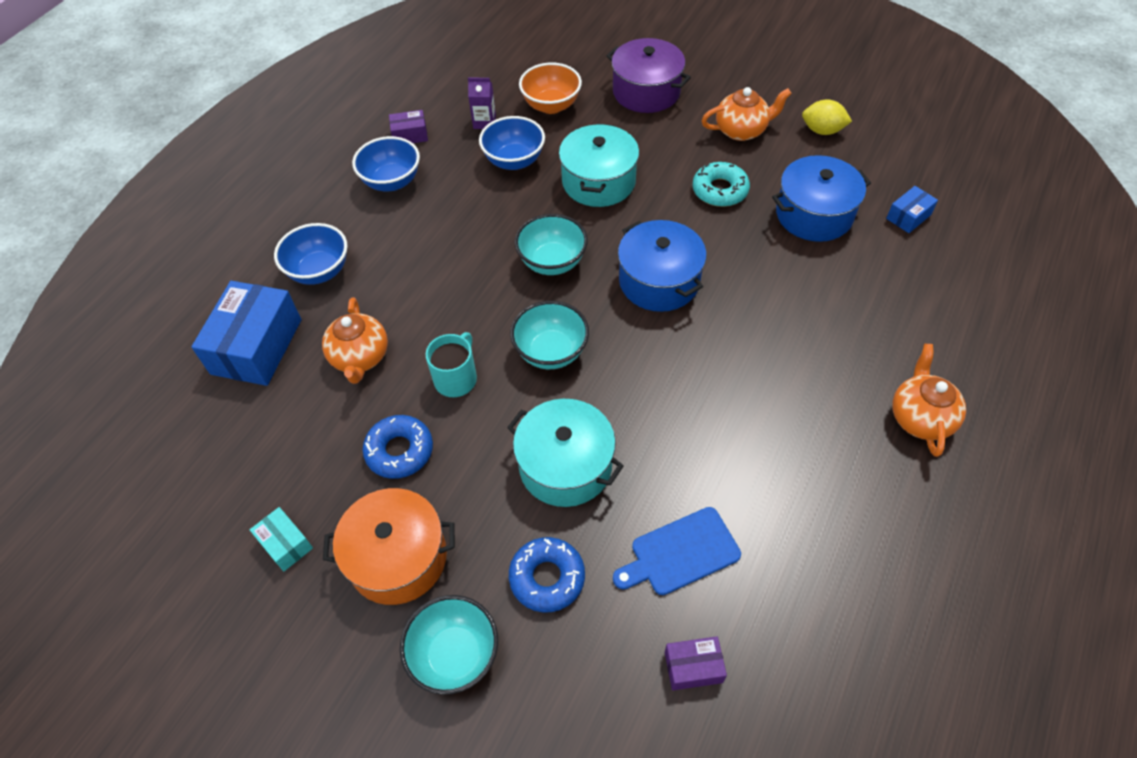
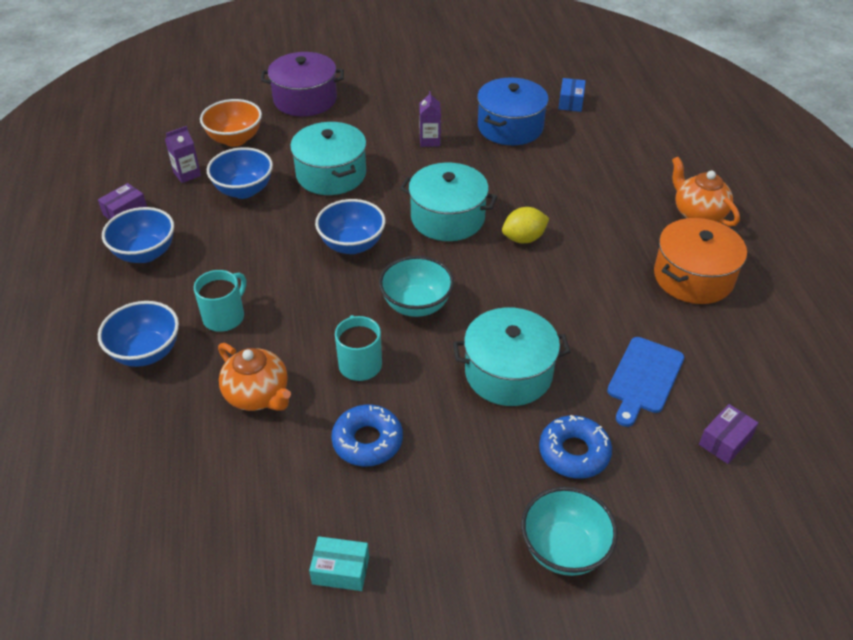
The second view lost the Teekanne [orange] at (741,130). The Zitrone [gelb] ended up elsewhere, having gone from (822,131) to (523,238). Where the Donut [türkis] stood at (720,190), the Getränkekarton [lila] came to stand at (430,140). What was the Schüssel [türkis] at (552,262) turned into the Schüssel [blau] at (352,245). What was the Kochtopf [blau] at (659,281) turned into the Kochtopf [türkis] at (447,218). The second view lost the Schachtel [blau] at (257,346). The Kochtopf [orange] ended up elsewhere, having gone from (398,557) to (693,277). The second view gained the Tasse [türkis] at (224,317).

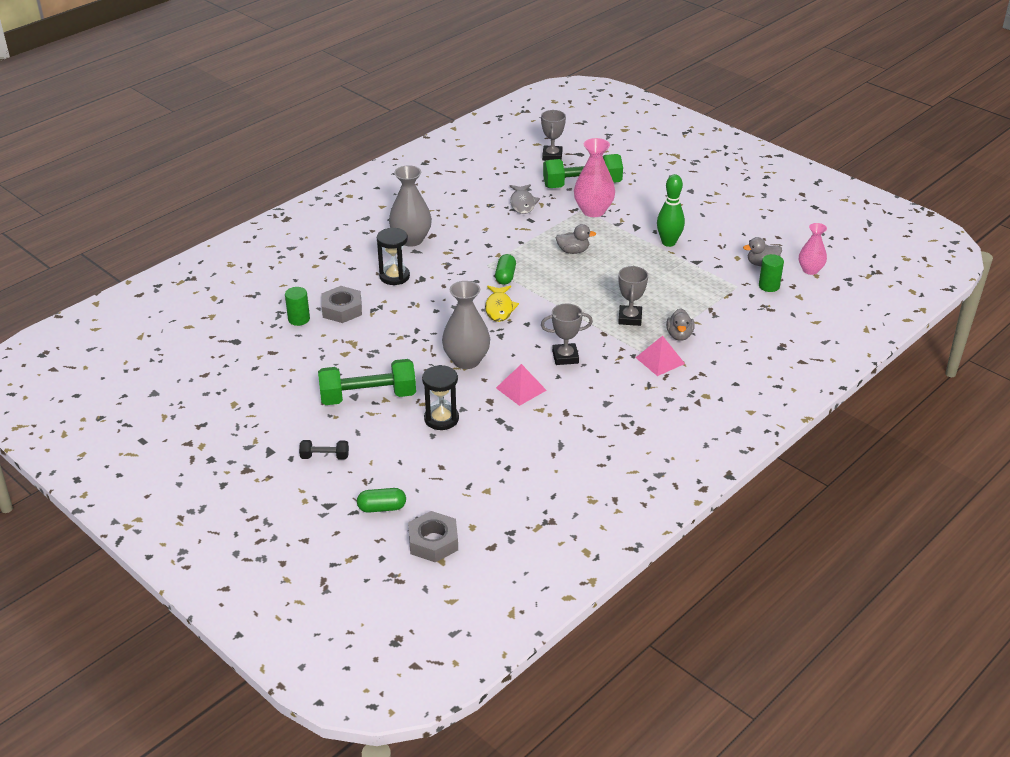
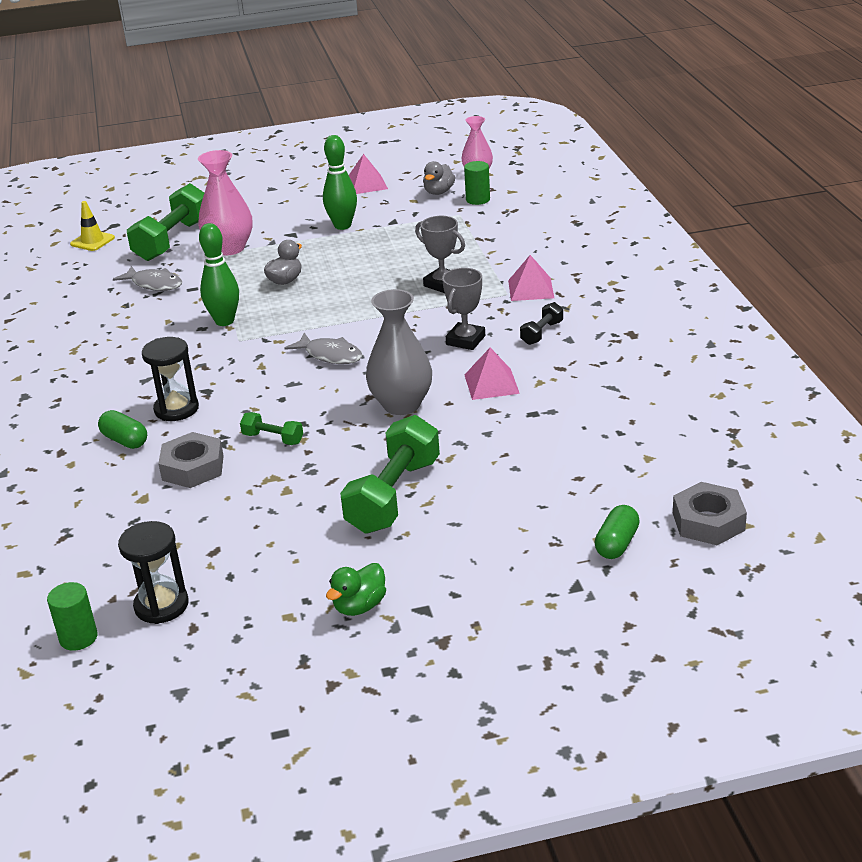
Where the Pokal [grau] stood at (552,156), the Leitkegel [gelb] came to stand at (92,241). The second view lost the Vase [grau] at (411,240). The Kapsel [grün] ended up elsewhere, having gone from (505,276) to (125,440). What was the Fisch [gelb] at (499,308) turned into the Fisch [grau] at (330,355). The Vollzylinder [grün] ended up elsewhere, having gone from (299,319) to (78,637). The second view lost the Ente [grau] at (679,335). The Sanduhr [schwarz] ended up elsewhere, having gone from (441,419) to (161,605). The Hantel [schwarz] ended up elsewhere, having gone from (325,457) to (542,333). The second view gained the Pyramide [rosa] at (366,184). The second view gained the Bowlingkegel [grün] at (224,321). The second view gained the Hantel [grün] at (273,439). The second view gained the Ente [grün] at (359,606).

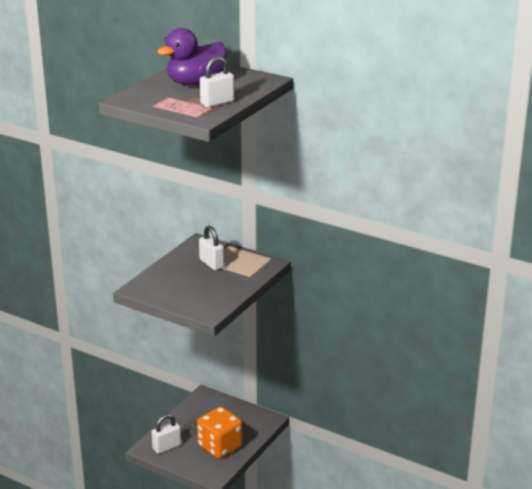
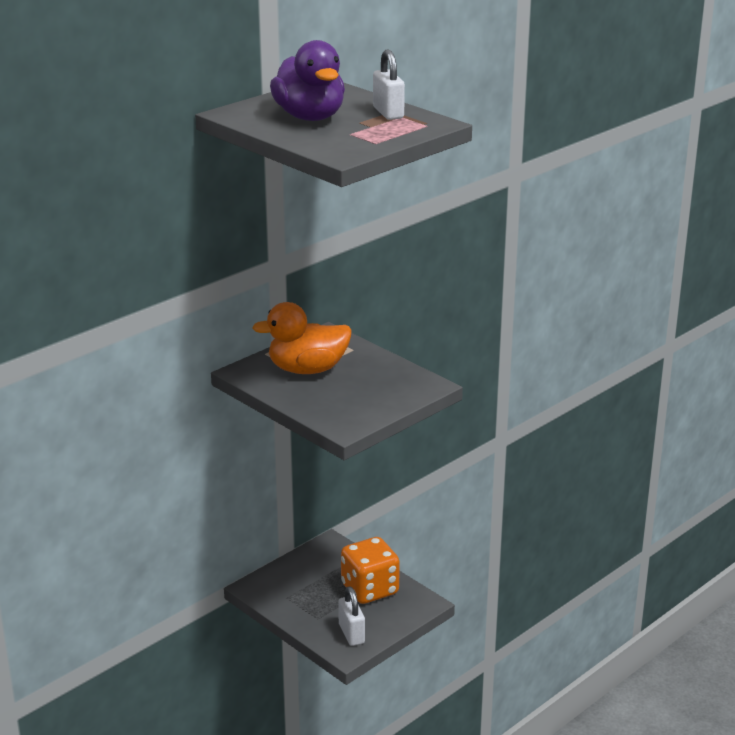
Where the Vorhängeschloss [weiß] stood at (211,264), the Ente [orange] came to stand at (307,369).

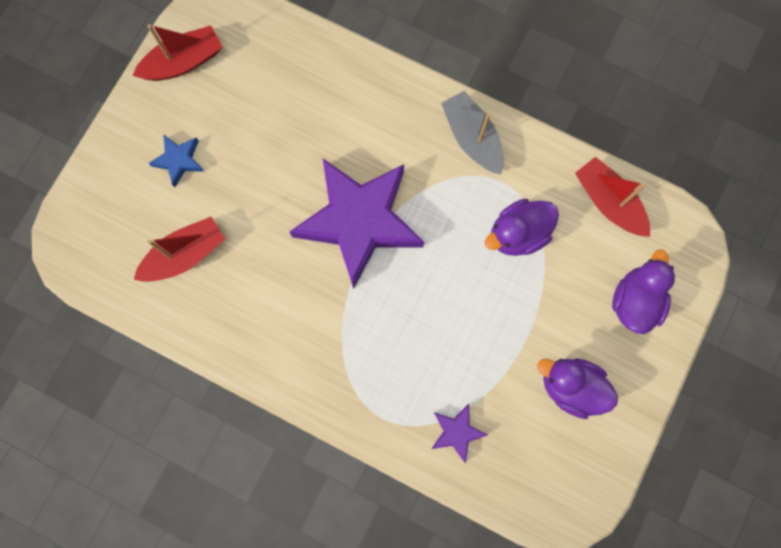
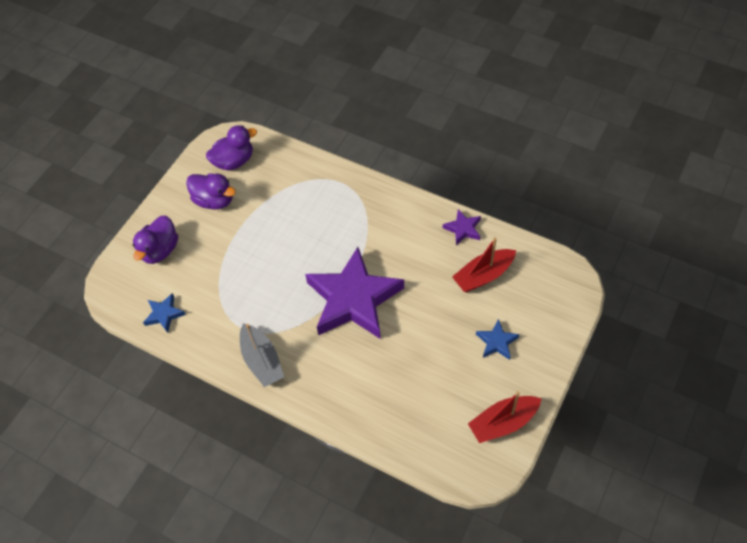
Where the Boot [rot] stood at (608,202), the Stern [blau] came to stand at (164,314). The Ente [lila] ended up elsewhere, having gone from (518,234) to (234,161). The Stern [lila] ended up elsewhere, having gone from (457,432) to (463,229).

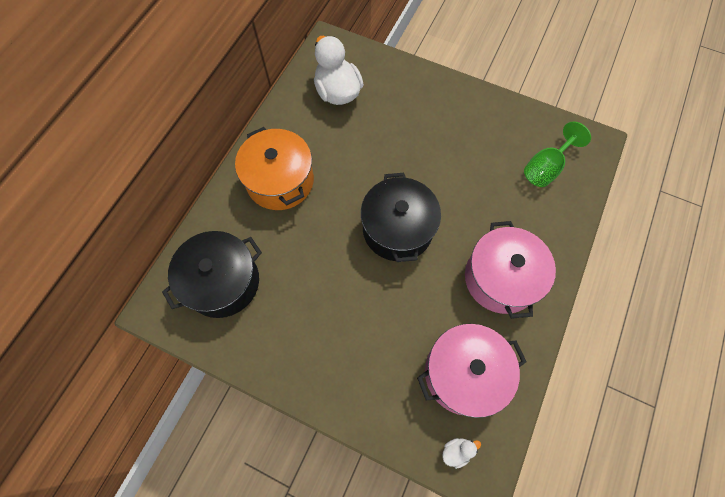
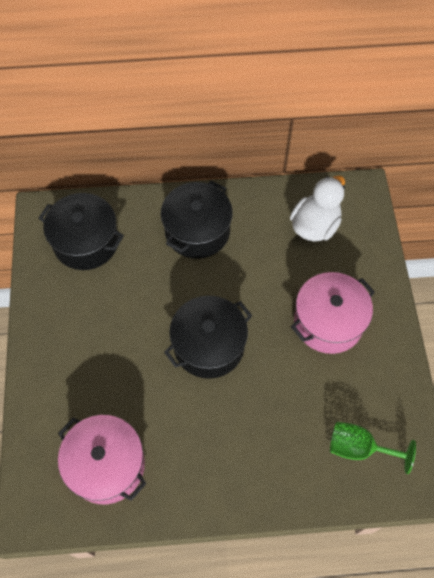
What was the Kochtopf [orange] at (280,181) turned into the Kochtopf [schwarz] at (197,231). The Kochtopf [rosa] ended up elsewhere, having gone from (500,278) to (328,322). The second view lost the Ente [weiß] at (456,451).

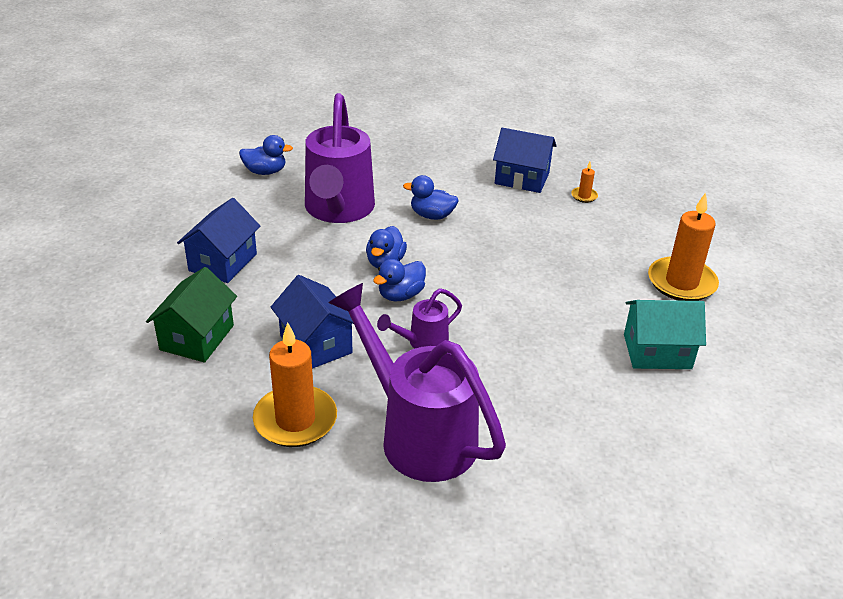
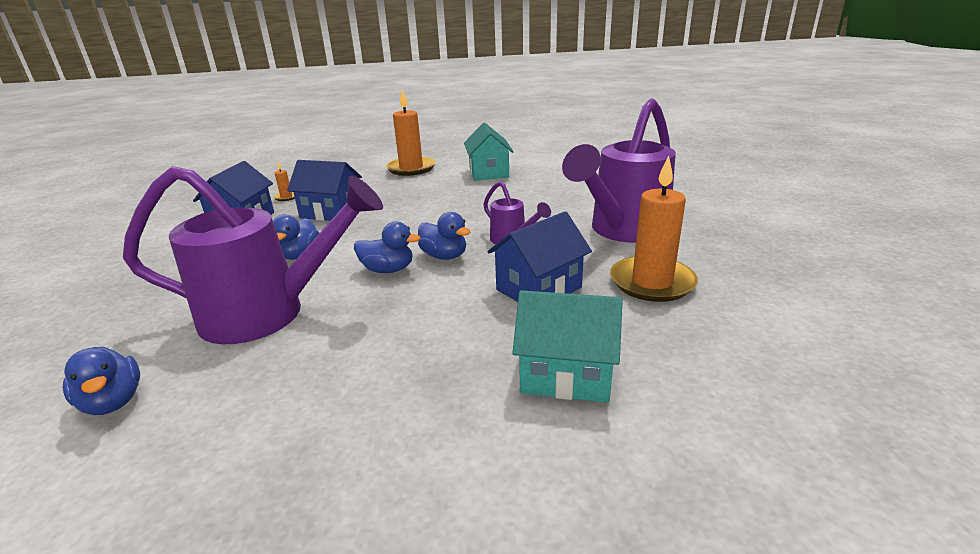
The Ente [blau] at (265,172) ended up facing another way, 150 degrees clockwise from before. The Haus [blau] ended up elsewhere, having gone from (223,262) to (331,212). What was the Haus [grün] at (197,337) turned into the Haus [türkis] at (566,373).

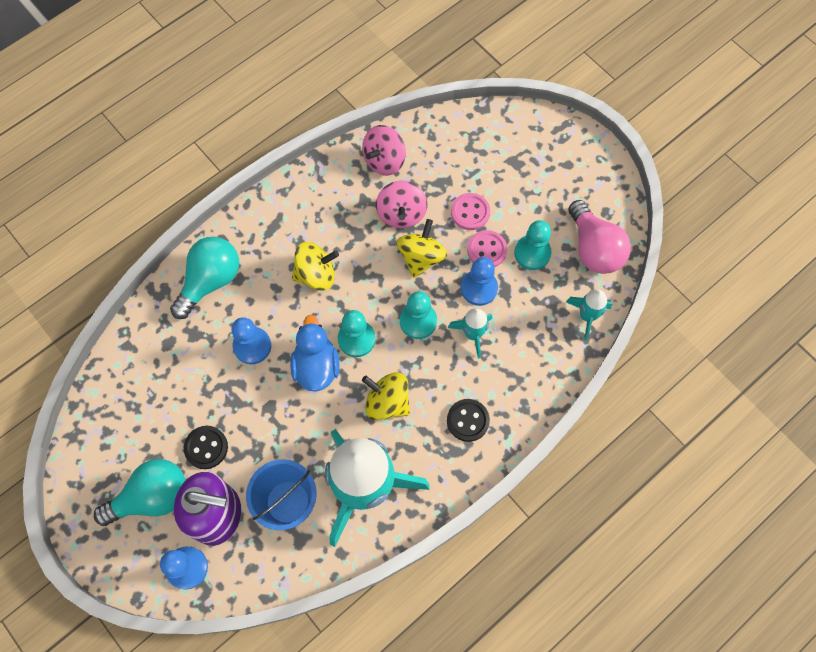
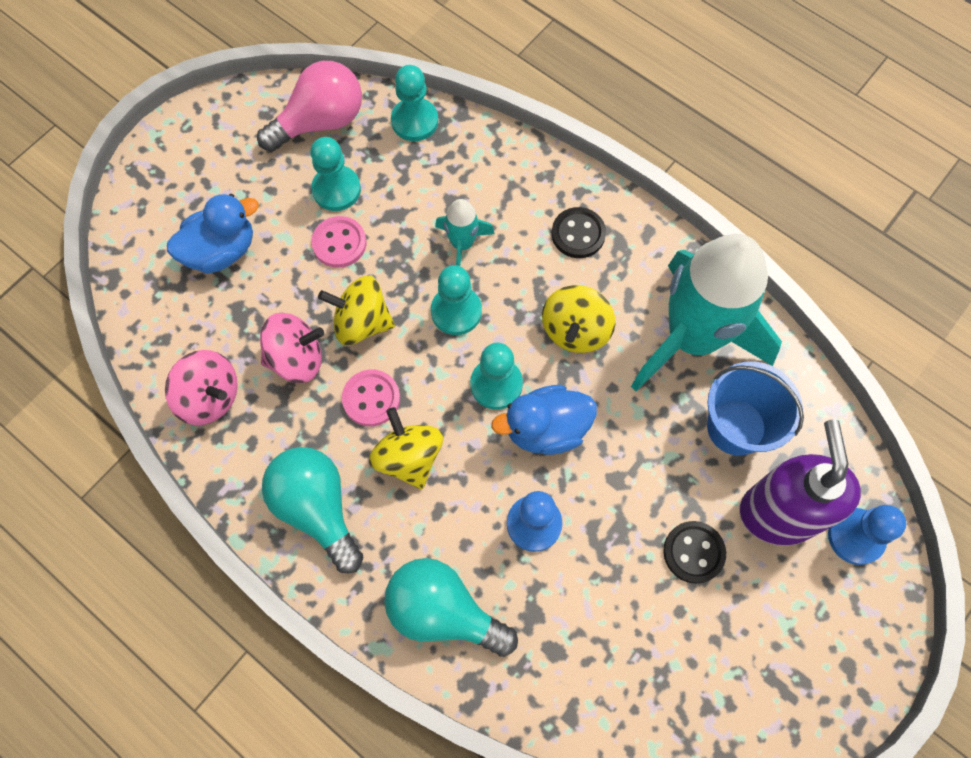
The Knopf [rosa] ended up elsewhere, having gone from (470,212) to (371,399). The second view lost the Bauer [blau] at (479,288). Where the Rakete [türkis] stood at (587,316), the Bauer [türkis] came to stand at (414,121). The Glühbirne [türkis] ended up elsewhere, having gone from (152,497) to (317,508). The second view gained the Ente [blau] at (221,251).

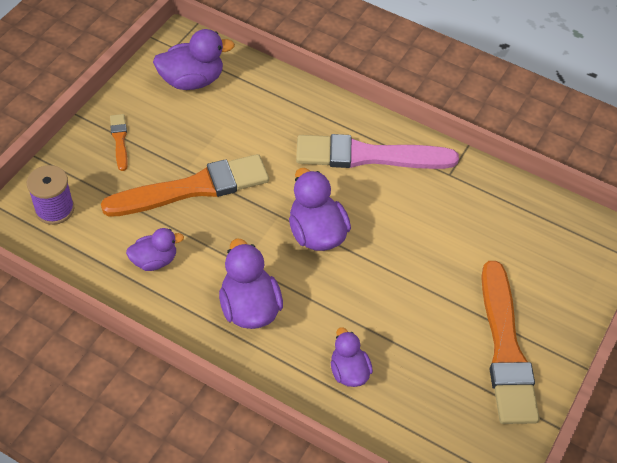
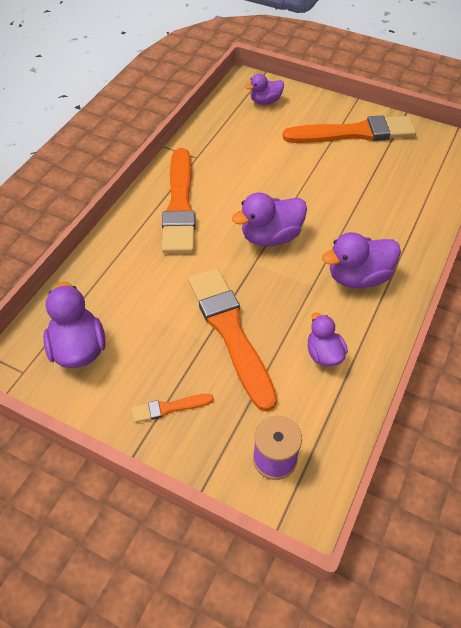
What was the Pinsel [rosa] at (369,156) turned into the Pinsel [orange] at (179,205). The Ente [lila] ended up elsewhere, having gone from (349,371) to (265,101).

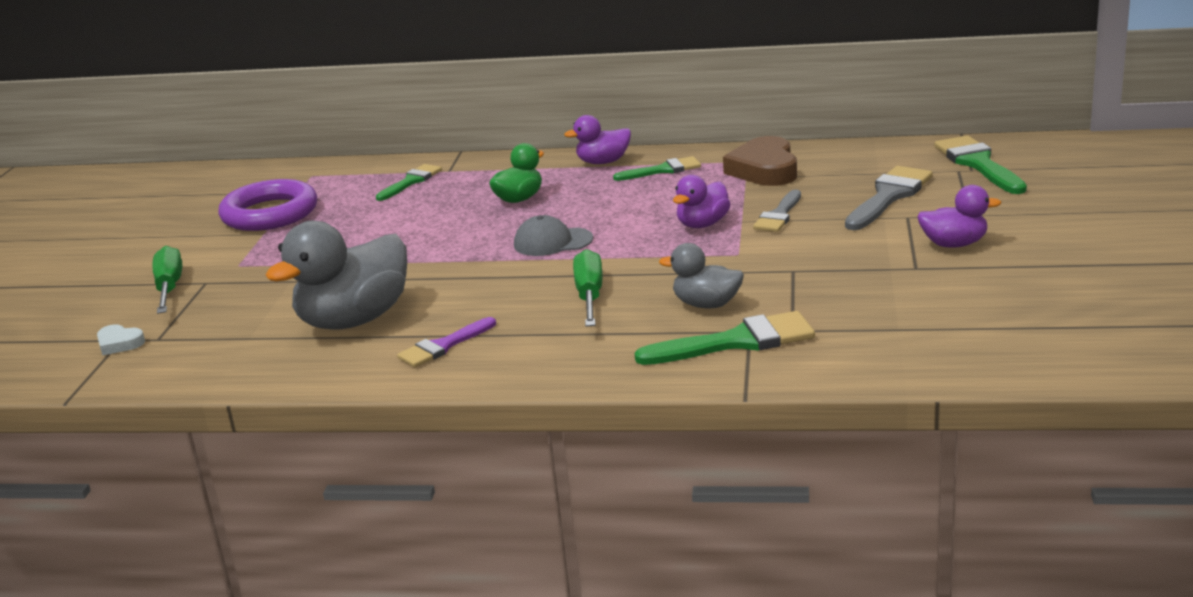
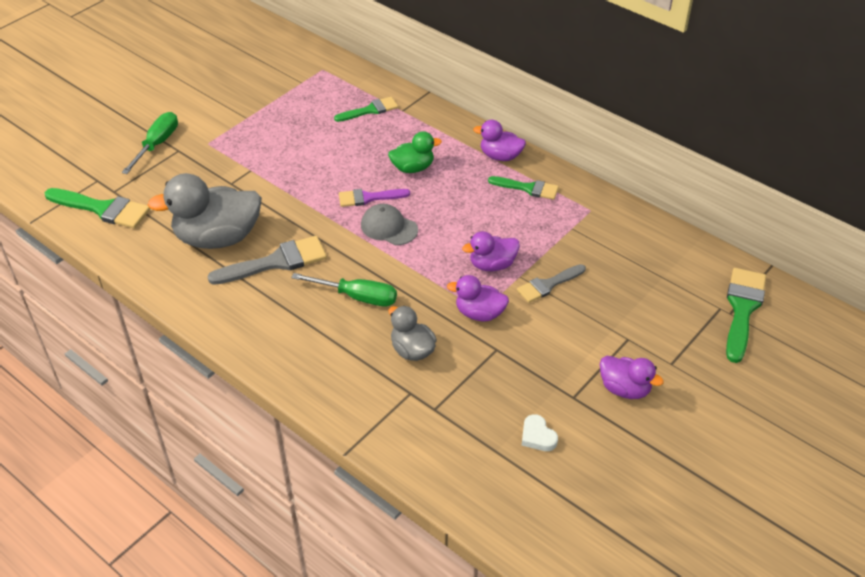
The second view lost the Herz [braun] at (764,169). The Pinsel [grau] ended up elsewhere, having gone from (889,196) to (276,262). The second view lost the Ring [lila] at (270,214). The Schraubenzieher [grün] at (589,296) ended up facing another way, 75 degrees clockwise from before. The Pinsel [grün] ended up elsewhere, having gone from (737,342) to (103,209). The Pinsel [lila] ended up elsewhere, having gone from (443,346) to (368,198). The Herz [weiß] ended up elsewhere, having gone from (119,343) to (537,436). The second view gained the Ente [lila] at (479,313).

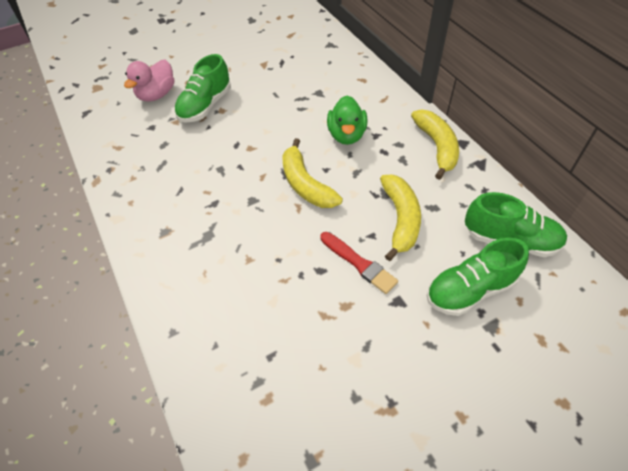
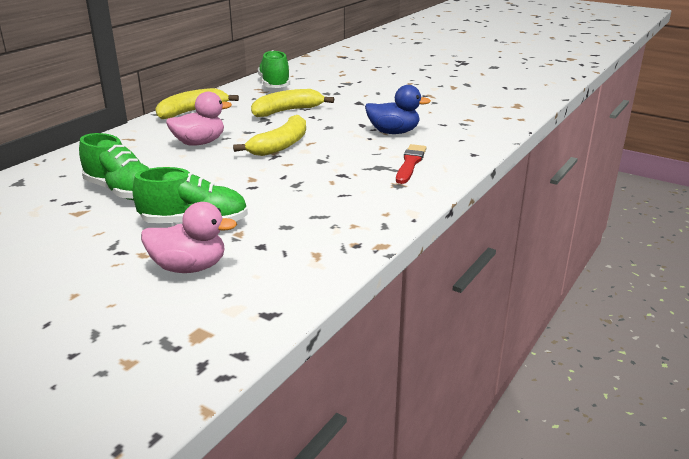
What was the Ente [grün] at (346,135) turned into the Ente [rosa] at (199,143). The Pinsel [rot] ended up elsewhere, having gone from (359,263) to (410,163). The Schuh [grün] ended up elsewhere, having gone from (470,290) to (122,191). The second view gained the Ente [blau] at (393,132).

